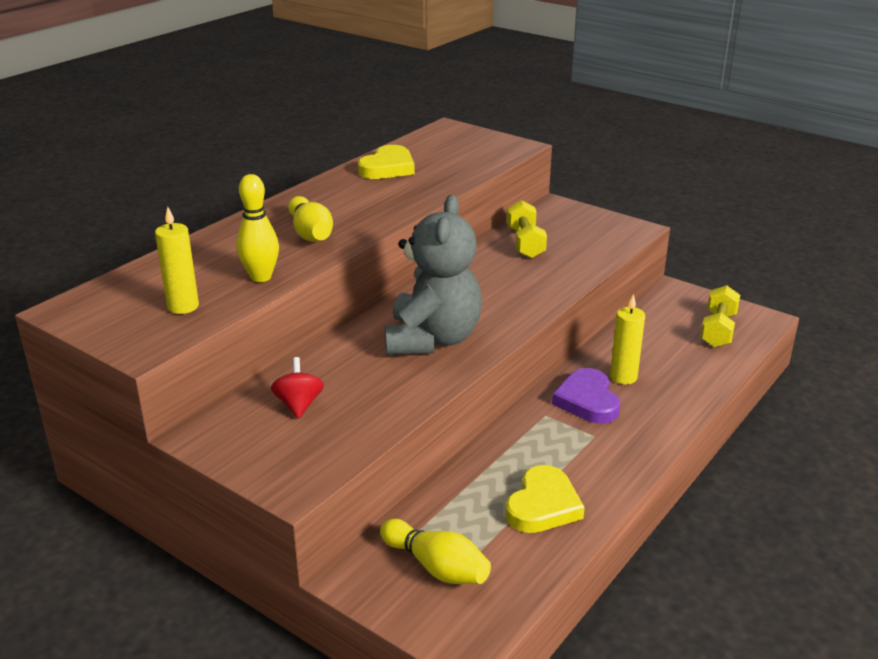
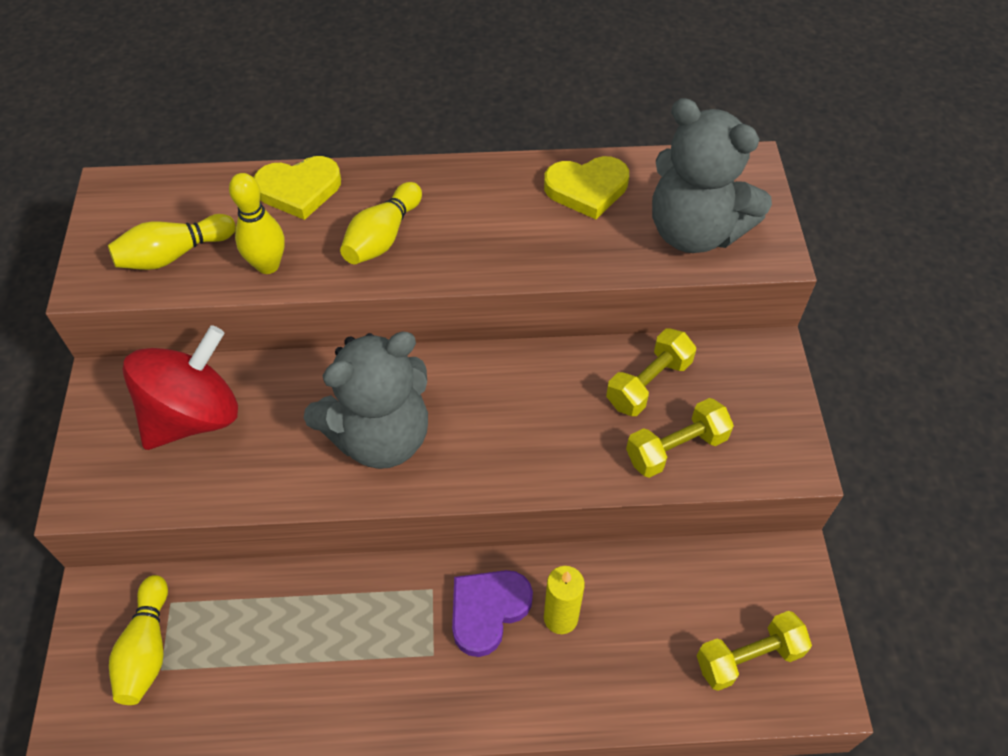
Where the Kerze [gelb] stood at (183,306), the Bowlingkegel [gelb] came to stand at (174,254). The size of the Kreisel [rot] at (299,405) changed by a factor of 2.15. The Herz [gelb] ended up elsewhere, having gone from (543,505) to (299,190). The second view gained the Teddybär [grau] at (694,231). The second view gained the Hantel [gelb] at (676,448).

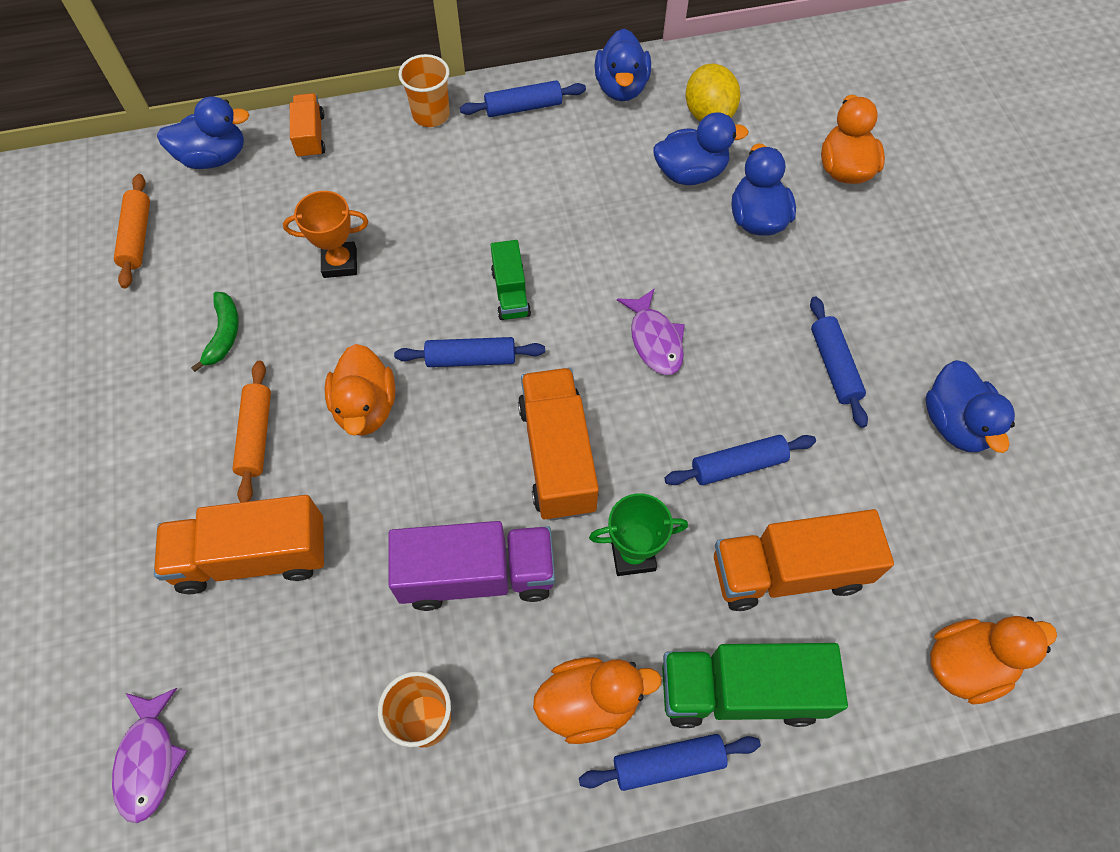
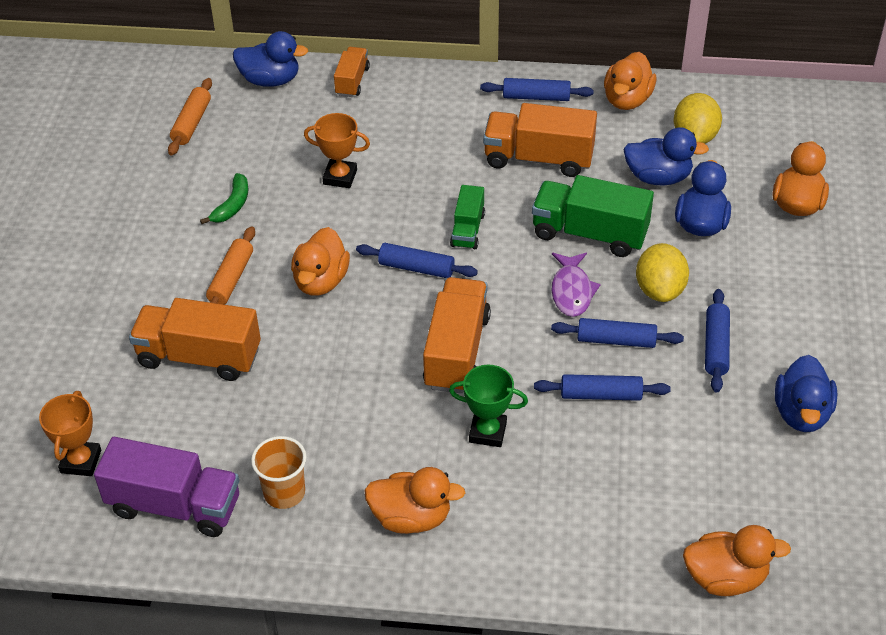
What was the Ente [blau] at (621,87) turned into the Ente [orange] at (627,100). The second view lost the Becher [orange] at (431,115). The Lastwagen [orange] ended up elsewhere, having gone from (788,572) to (538,158). The Lastwagen [lila] ended up elsewhere, having gone from (477,575) to (174,505). The Lastwagen [grün] ended up elsewhere, having gone from (740,691) to (589,233). Where the Fisch [lila] stood at (149,760), the Pokal [orange] came to stand at (81,461). The Nudelholz [blau] ended up elsewhere, having gone from (668,763) to (616,340). The second view gained the Zitrone [gelb] at (660,290).

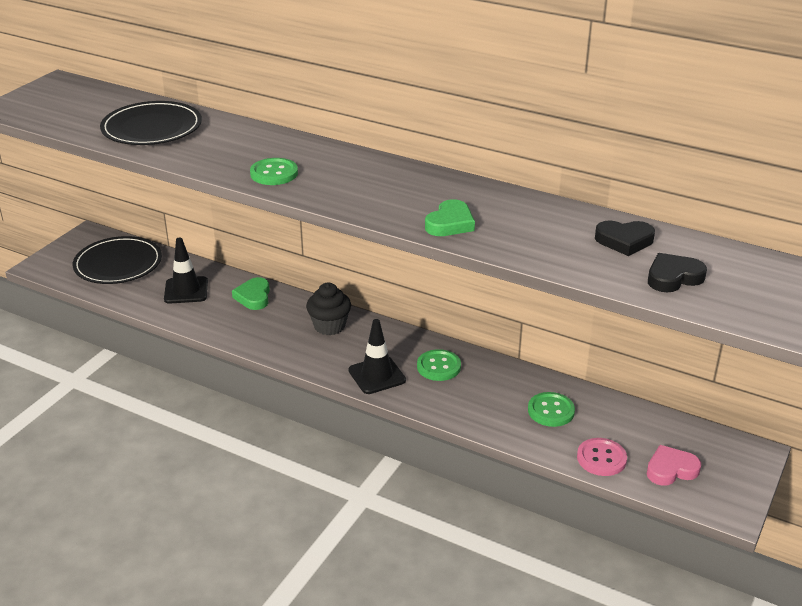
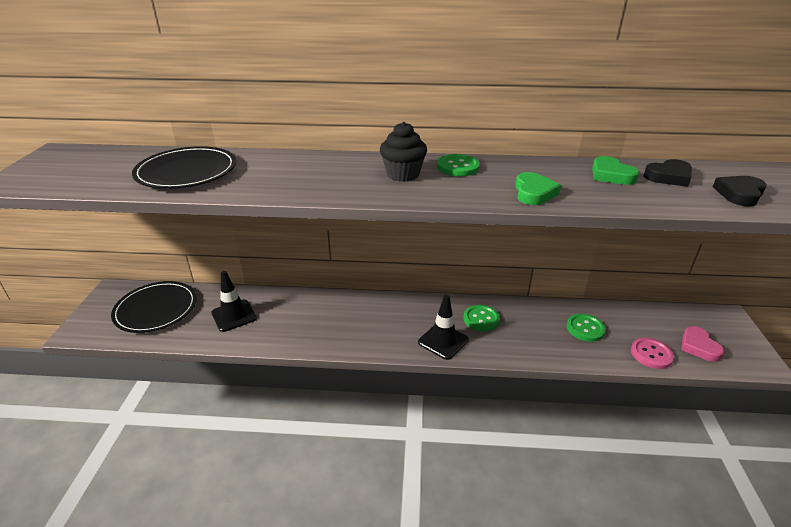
The Knopf [grün] ended up elsewhere, having gone from (274,173) to (458,167). The Herz [grün] ended up elsewhere, having gone from (253,297) to (611,175). The Muffin [schwarz] ended up elsewhere, having gone from (329,326) to (403,174). The Herz [rosa] at (671,469) ended up facing another way, 60 degrees counterclockwise from before.

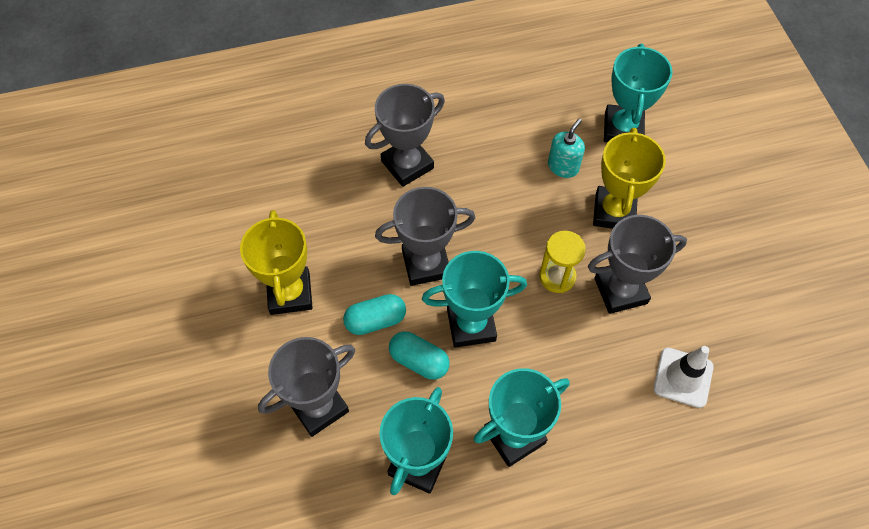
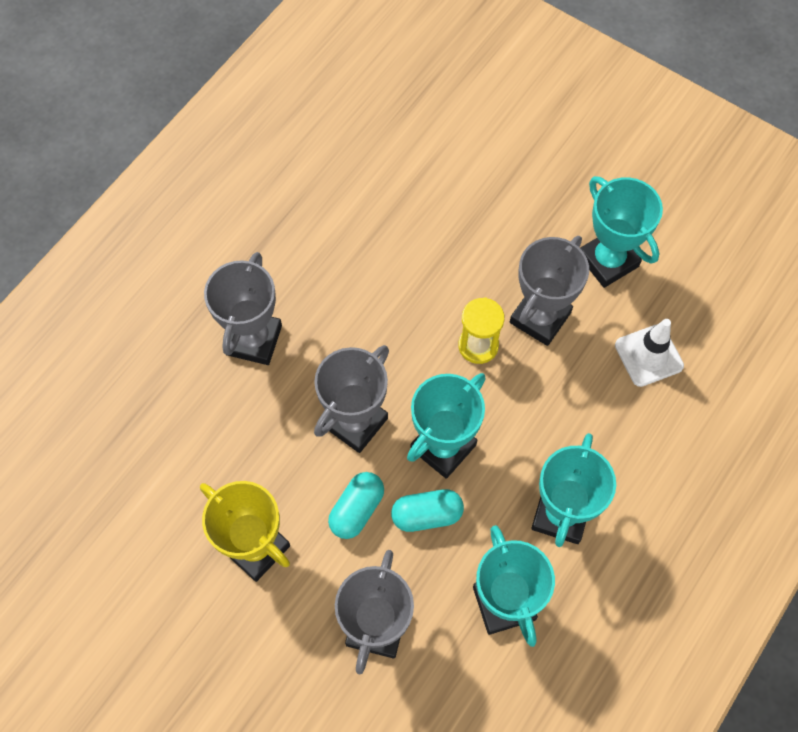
The Pokal [türkis] ended up elsewhere, having gone from (623,129) to (608,261). The second view lost the Seifenspender [türkis] at (563,166). The second view lost the Pokal [gelb] at (614,212).

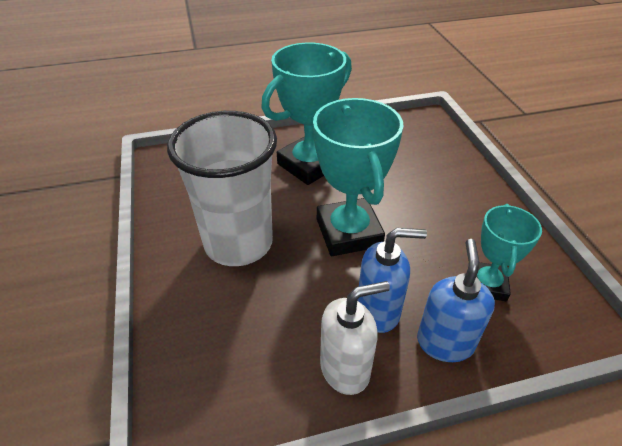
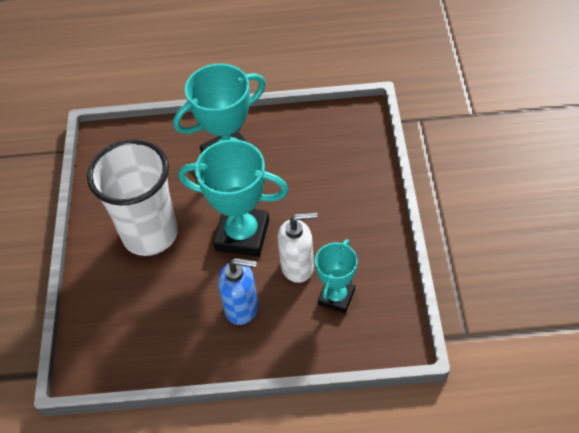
The Pokal [türkis] at (348,232) ended up facing another way, 75 degrees counterclockwise from before. The second view lost the Seifenspender [blau] at (445,342). The Seifenspender [weiß] ended up elsewhere, having gone from (345,369) to (298,266).

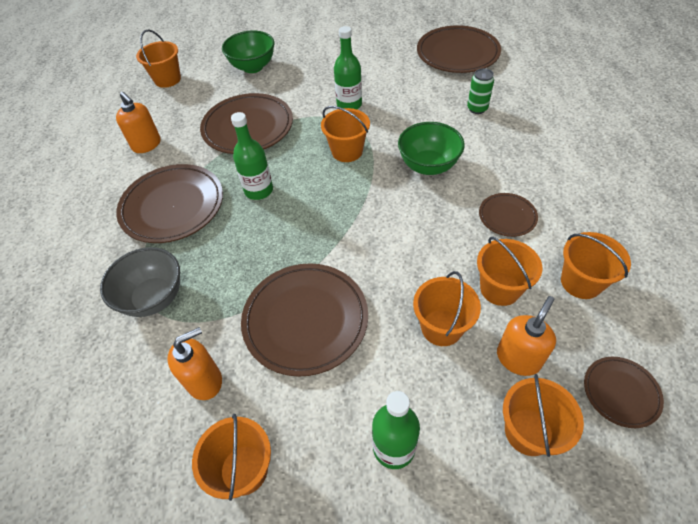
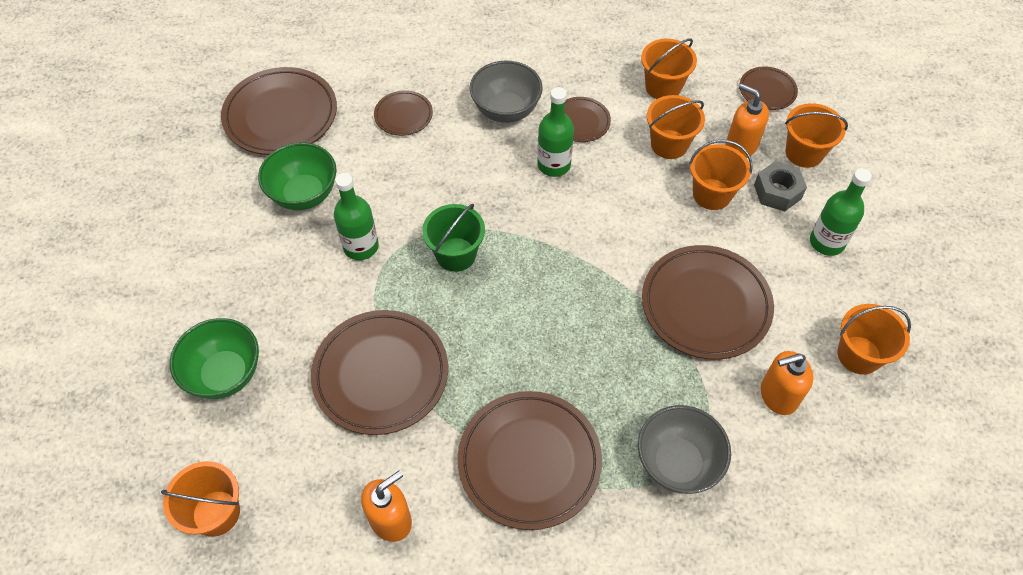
Where the Dose [grün] stood at (477,109), the Teller [braun] came to stand at (403,115). What was the Eimer [orange] at (347,151) turned into the Eimer [grün] at (456,254). The Flasche [grün] ended up elsewhere, having gone from (259,190) to (554,165). The Schüssel [grün] ended up elsewhere, having gone from (428,166) to (304,194). The Seifenspender [orange] at (205,381) ended up facing another way, 75 degrees counterclockwise from before. The second view gained the Schüssel [grau] at (506,110). The second view gained the Sechskantmutter [grau] at (777,192).

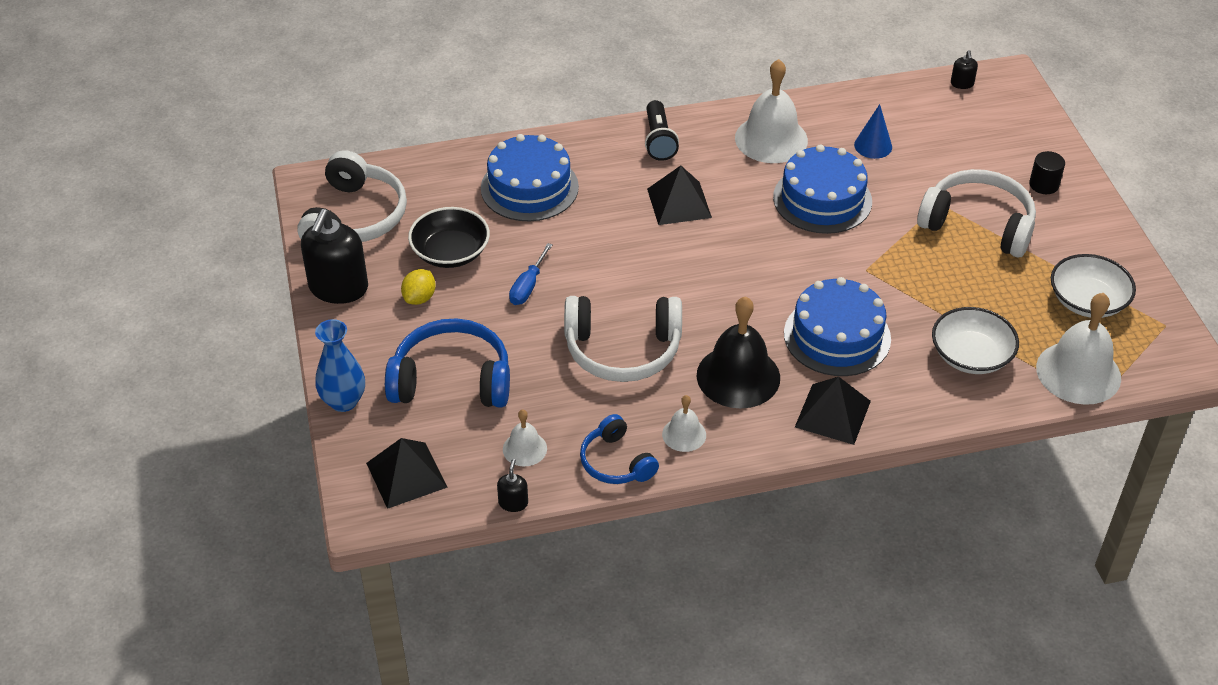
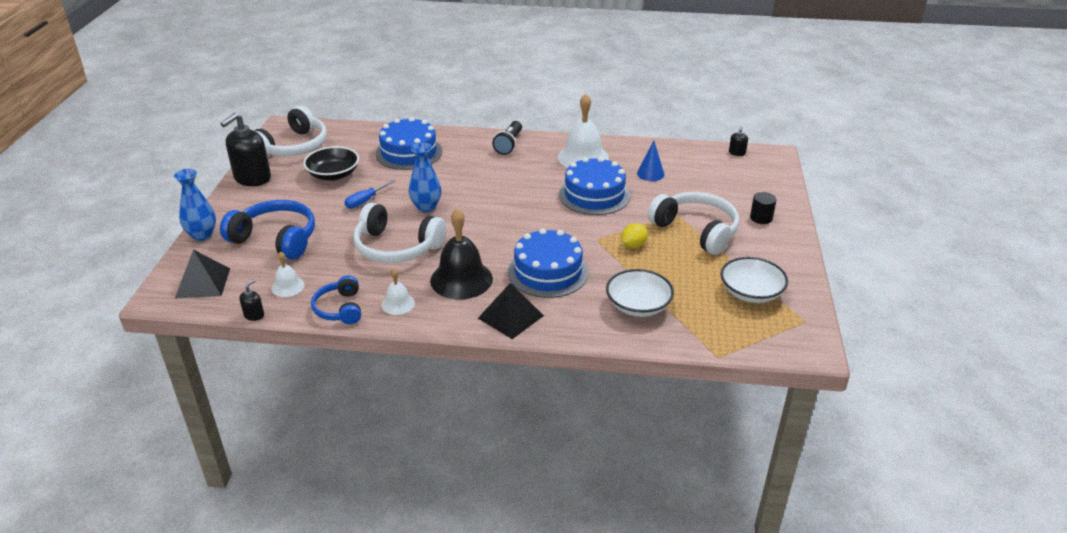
The second view lost the Pyramide [schwarz] at (679,203). The Zitrone [gelb] ended up elsewhere, having gone from (419,298) to (633,245). The second view lost the Glocke [weiß] at (1078,372). The second view gained the Vase [blau] at (426,207).

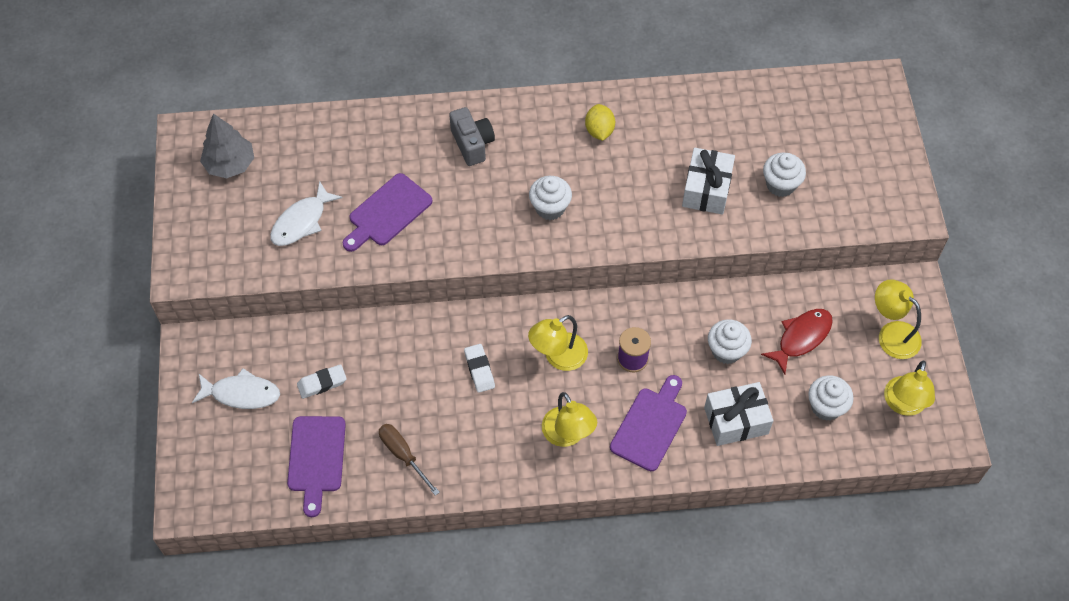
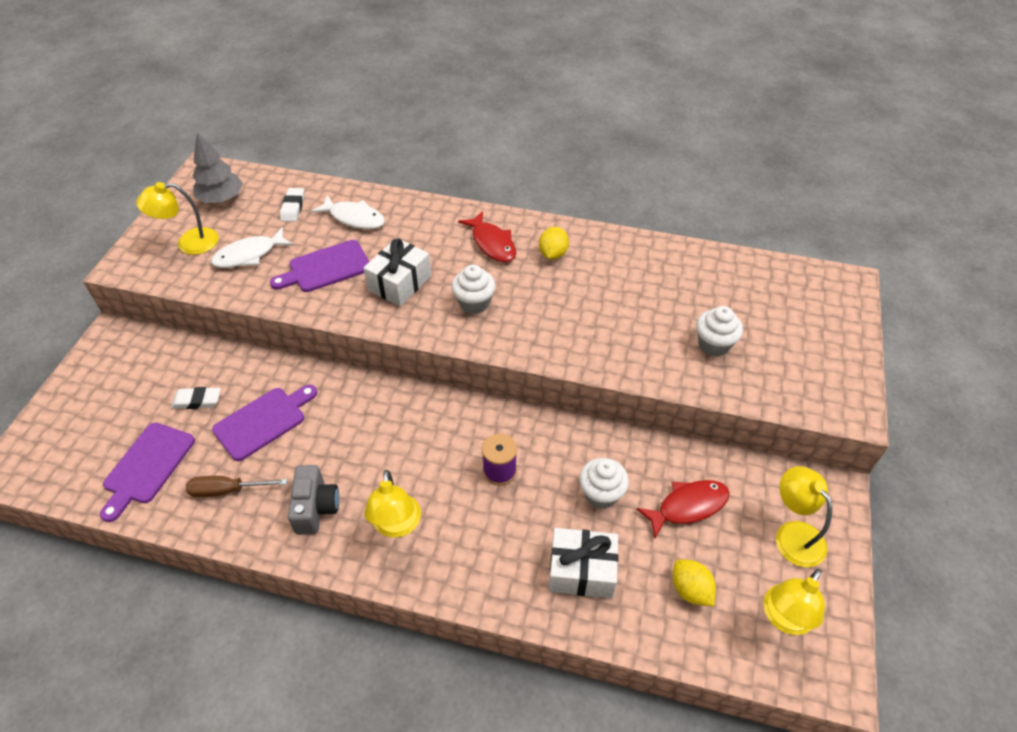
The Kamera [grau] ended up elsewhere, having gone from (472,144) to (316,508). The Geschenk [weiß] ended up elsewhere, having gone from (706,189) to (400,283). The Lampe [gelb] ended up elsewhere, having gone from (558,357) to (189,243). The Radiergummi [weiß] ended up elsewhere, having gone from (479,370) to (293,207). The Fisch [weiß] ended up elsewhere, having gone from (241,394) to (354,218). The Schneidebrett [lila] ended up elsewhere, having gone from (650,425) to (263,421). Where the Muffin [weiß] stood at (826,407), the Zitrone [gelb] came to stand at (690,590). The Schraubenzieher [braun] at (403,455) ended up facing another way, 75 degrees counterclockwise from before. The second view gained the Fisch [rot] at (492,243).

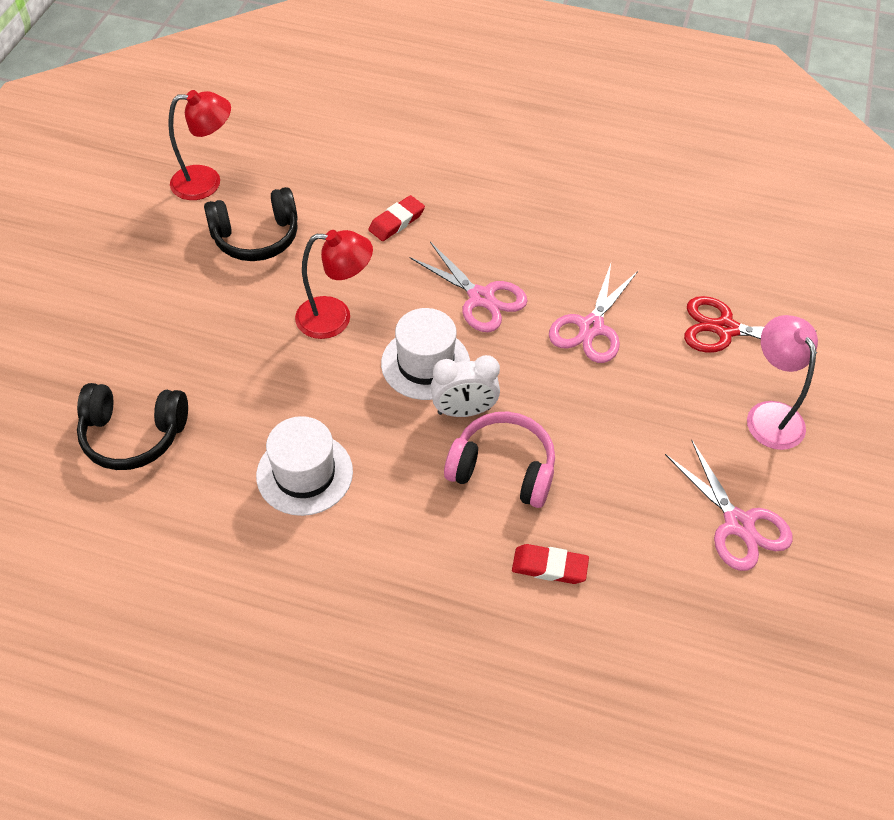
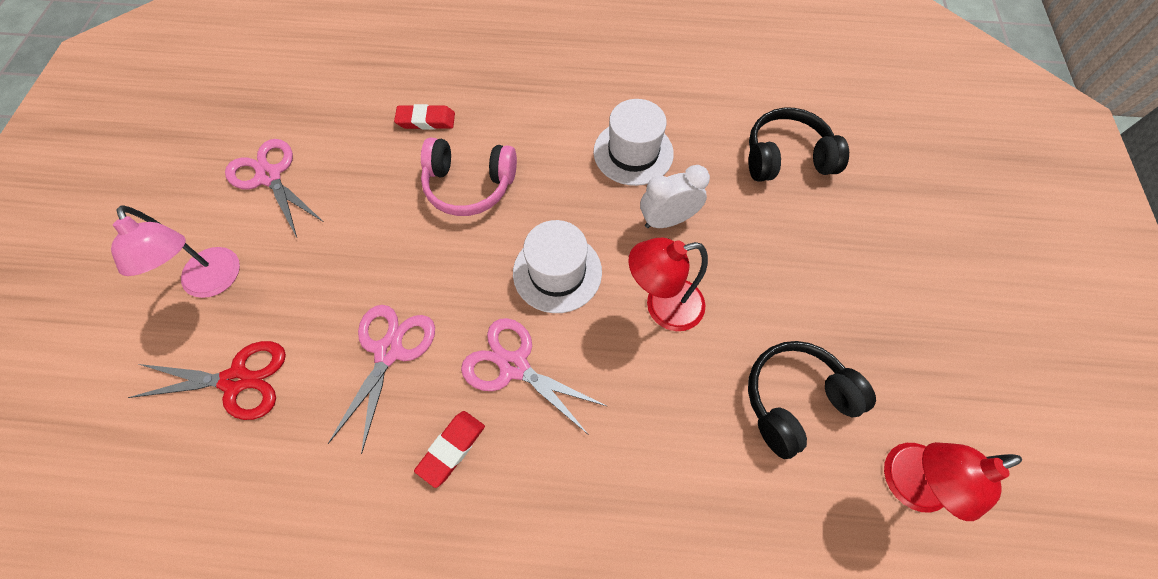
The Radiergummi [rot] ended up elsewhere, having gone from (396,221) to (451,449). The Wecker [weiß] ended up elsewhere, having gone from (464,411) to (667,220).

